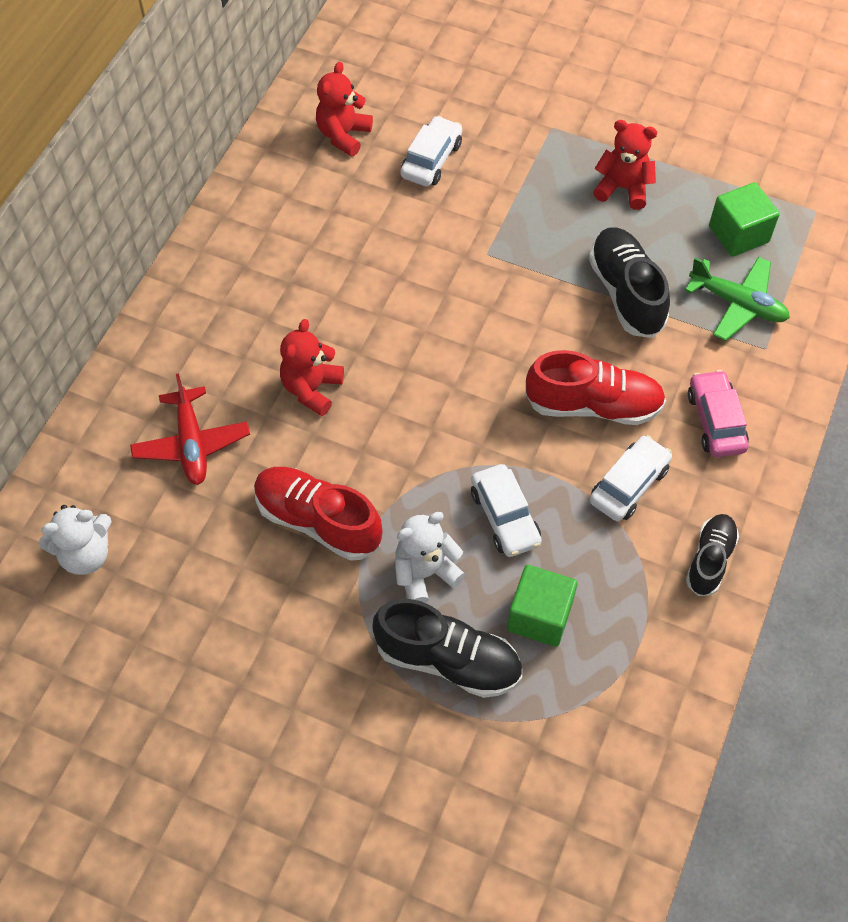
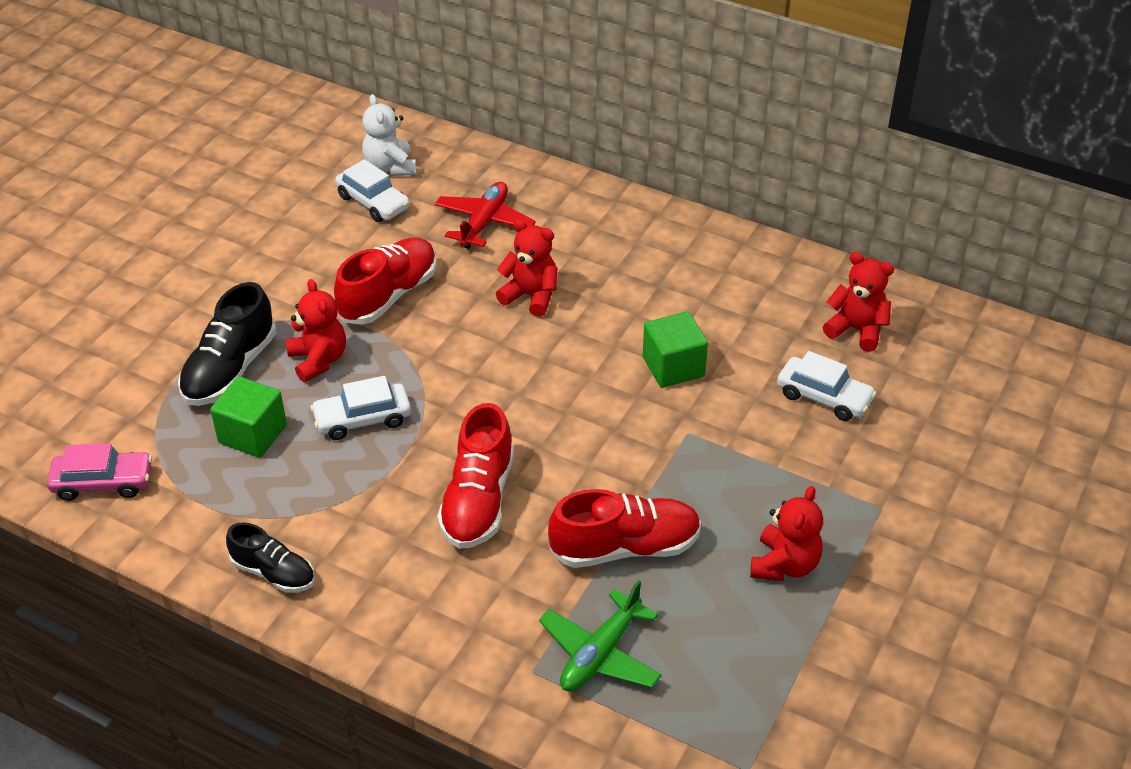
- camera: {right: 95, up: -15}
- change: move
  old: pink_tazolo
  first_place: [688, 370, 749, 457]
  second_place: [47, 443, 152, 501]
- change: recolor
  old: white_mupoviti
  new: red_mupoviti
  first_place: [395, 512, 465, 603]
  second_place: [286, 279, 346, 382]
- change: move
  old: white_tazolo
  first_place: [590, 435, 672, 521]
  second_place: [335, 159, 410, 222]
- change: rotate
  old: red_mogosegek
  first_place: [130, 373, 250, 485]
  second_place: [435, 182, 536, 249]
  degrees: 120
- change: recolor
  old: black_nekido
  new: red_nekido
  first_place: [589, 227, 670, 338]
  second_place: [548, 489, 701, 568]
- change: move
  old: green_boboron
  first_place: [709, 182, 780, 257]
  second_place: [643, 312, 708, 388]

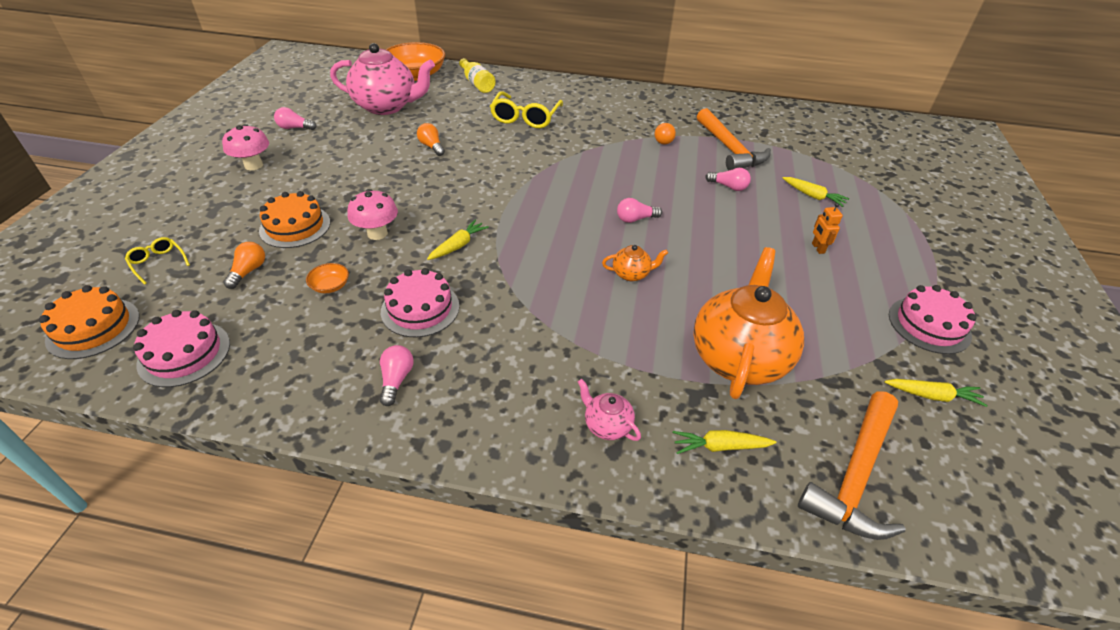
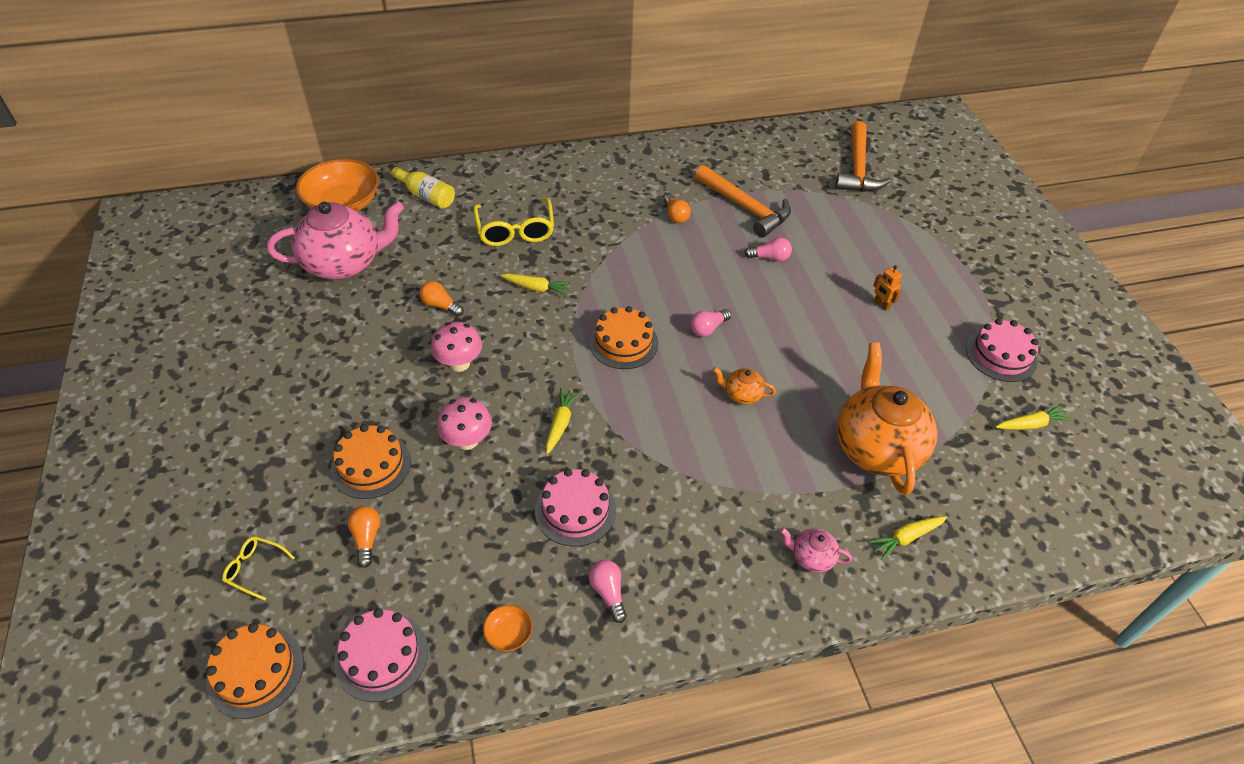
- camera: {right: -25, up: 5}
- change: move
  old: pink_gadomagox
  first_place: [222, 124, 269, 170]
  second_place: [431, 322, 482, 372]
- change: move
  old: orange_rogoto
  first_place: [306, 263, 349, 293]
  second_place: [483, 604, 533, 651]
- change: move
  old: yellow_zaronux
  first_place: [783, 177, 849, 207]
  second_place: [501, 274, 572, 296]
- change: insert
  new: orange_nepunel
  second_place: [589, 306, 659, 369]
- change: rotate
  old: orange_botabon
  first_place: [602, 245, 668, 281]
  second_place: [713, 367, 776, 405]
  degrees: -135
- change: move
  old: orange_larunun
  first_place: [798, 392, 905, 540]
  second_place: [835, 121, 891, 192]
- change: delete
  old: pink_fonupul
  first_place: [274, 107, 317, 130]

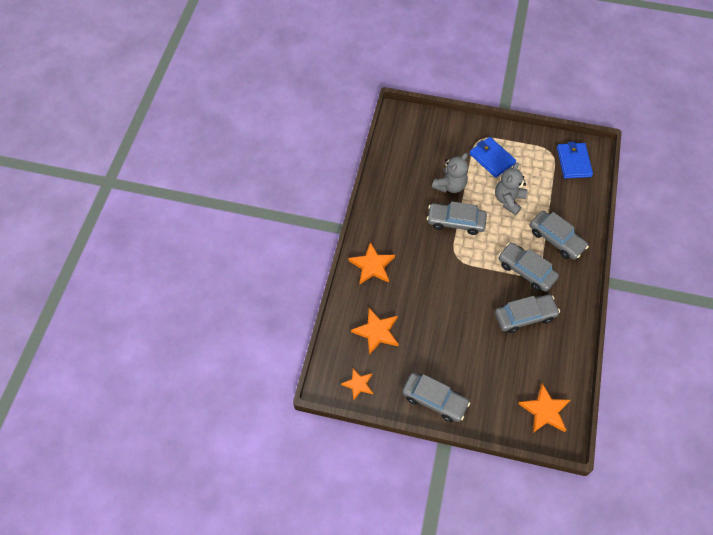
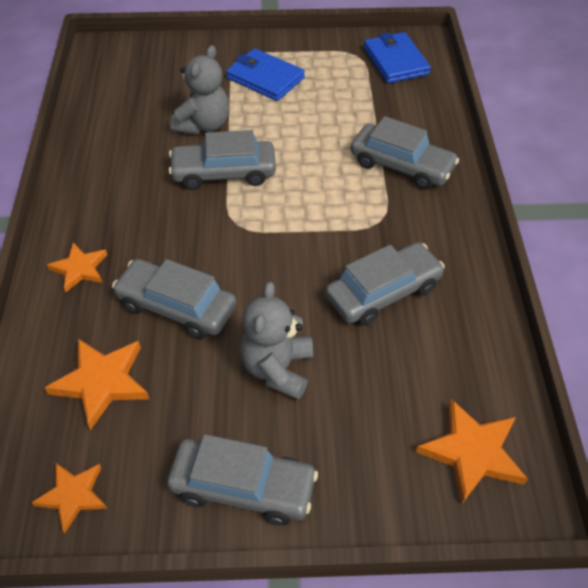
- camera: {right: -15, up: -10}
- change: resize
  old: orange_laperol
  first_place: [348, 242, 395, 284]
  second_place: [47, 243, 107, 292]
  factor: 0.65
- change: move
  old: grey_tazolo
  first_place: [498, 243, 559, 292]
  second_place: [112, 259, 237, 339]
- change: move
  old: grey_mupoviti
  first_place: [495, 163, 528, 215]
  second_place: [240, 282, 313, 400]

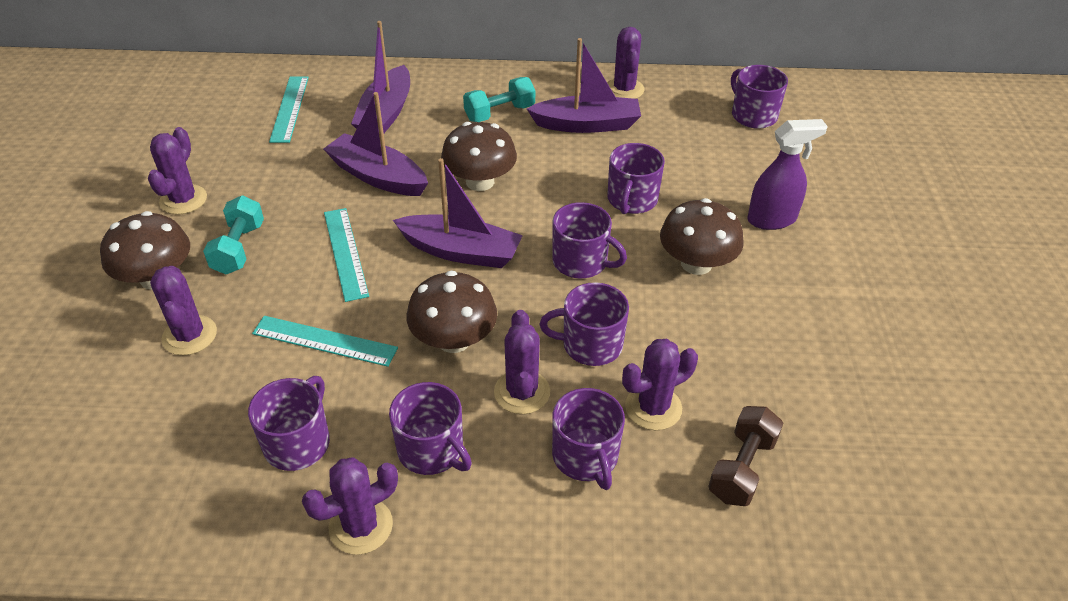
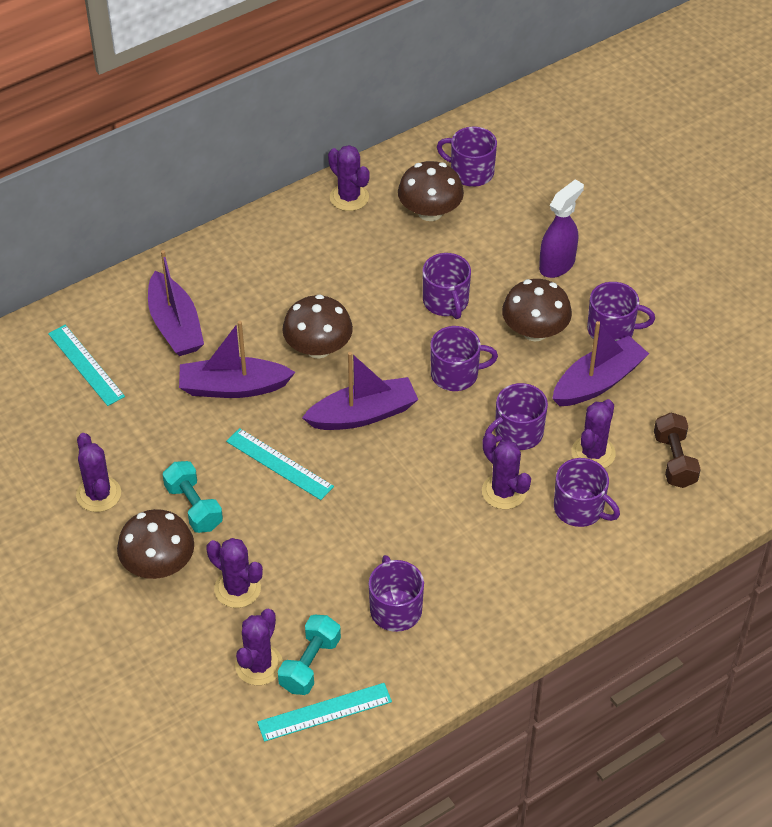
- camera: {right: -35, up: 5}
- change: move
  old: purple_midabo
  first_place: [302, 457, 398, 555]
  second_place: [235, 609, 283, 685]
- change: move
  old: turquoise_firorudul
  first_place: [252, 316, 398, 367]
  second_place: [257, 683, 392, 742]
- change: move
  old: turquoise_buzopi
  first_place: [463, 77, 535, 122]
  second_place: [278, 615, 341, 695]
- change: move
  old: brown_gadomagox
  first_place: [407, 270, 497, 353]
  second_place: [398, 161, 464, 221]
- change: move
  old: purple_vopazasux
  first_place: [527, 38, 641, 133]
  second_place: [552, 321, 649, 406]
- change: move
  old: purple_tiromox
  first_place: [389, 382, 472, 475]
  second_place: [587, 282, 655, 341]

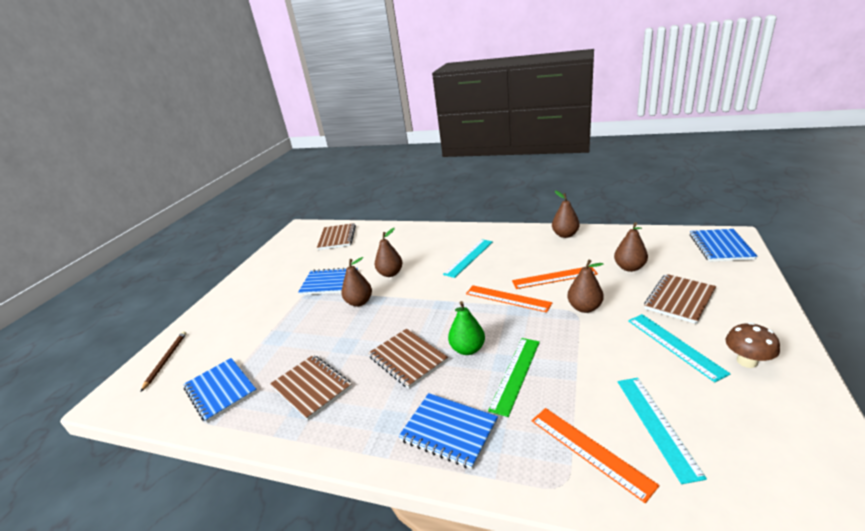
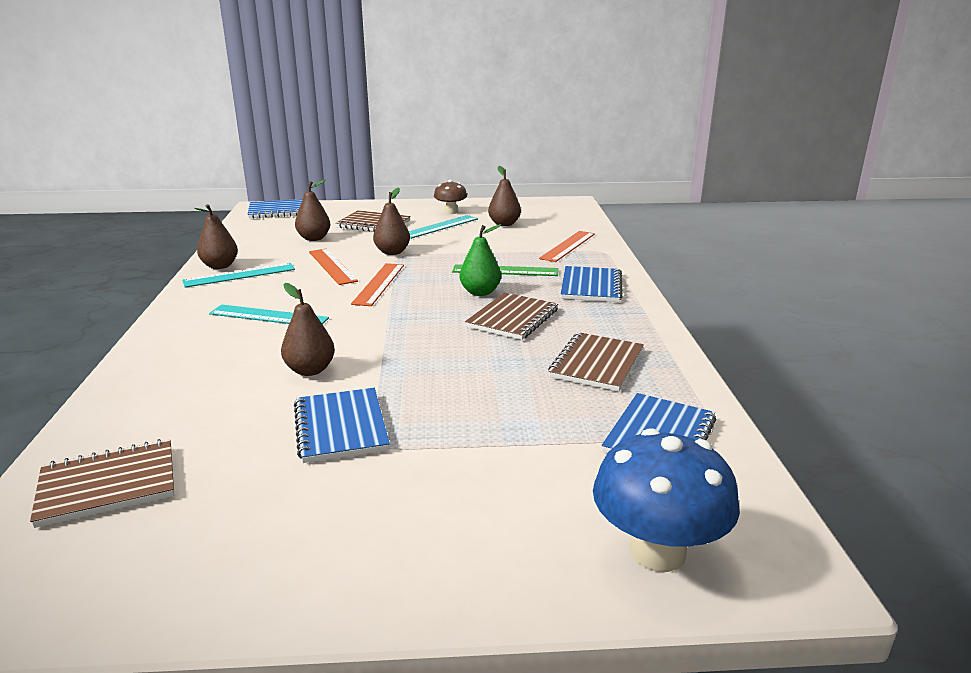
- camera: {right: -115, up: -5}
- change: move
  old: turquoise_firorudul
  first_place: [618, 378, 707, 484]
  second_place: [182, 263, 295, 288]
- change: move
  old: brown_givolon
  first_place: [341, 257, 372, 307]
  second_place: [488, 166, 521, 226]
- change: replace
  old: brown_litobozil
  new: blue_gadomagox
  first_place: [141, 331, 186, 391]
  second_place: [593, 428, 740, 572]

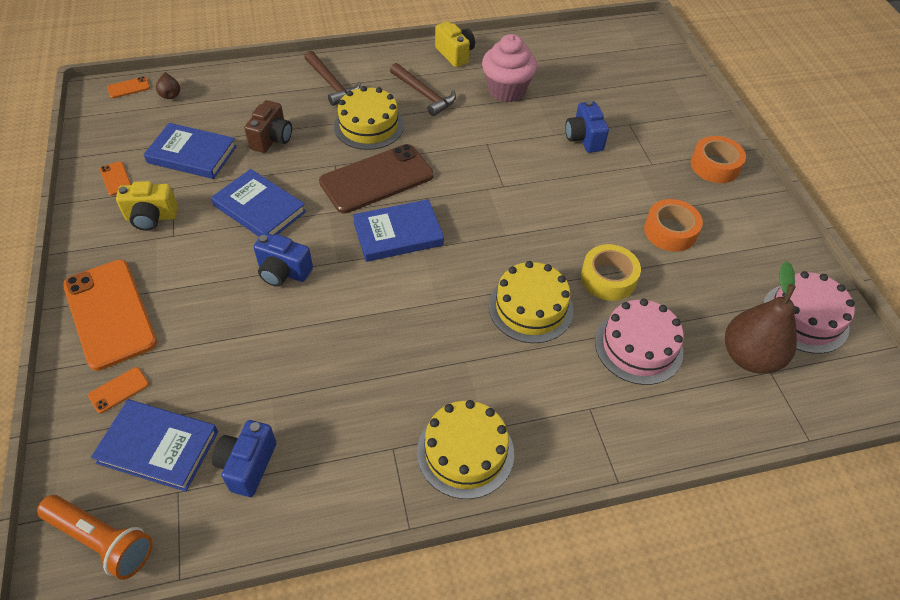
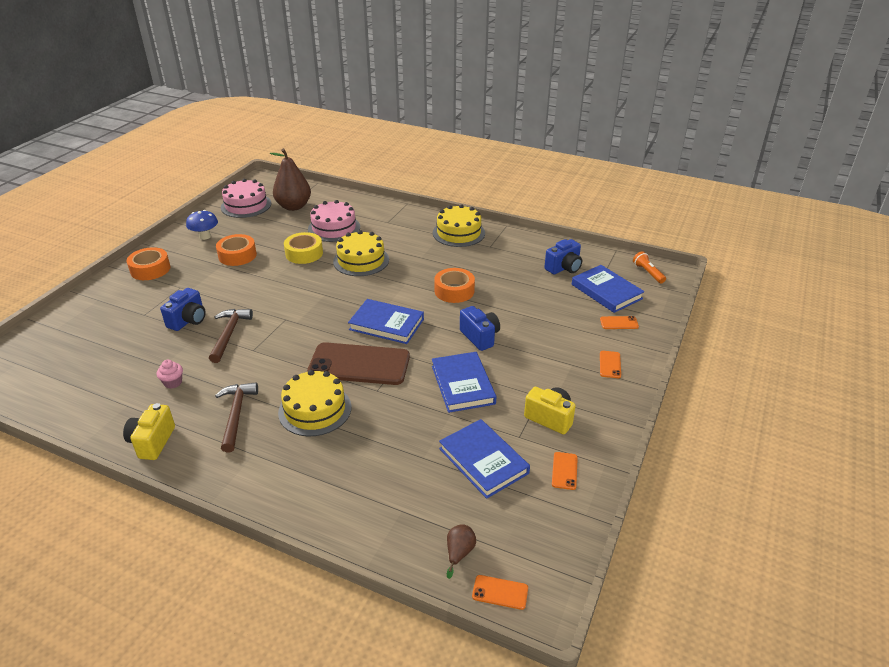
- camera: {right: -140, up: -15}
- change: resize
  old: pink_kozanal
  first_place: [482, 34, 537, 102]
  second_place: [157, 360, 183, 389]
  factor: 0.45
- change: insert
  new: blue_gadomagox
  second_place: [186, 210, 218, 240]
- change: move
  old: brown_larunun
  first_place: [304, 51, 361, 106]
  second_place: [209, 309, 253, 363]
- change: insert
  new: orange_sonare
  second_place: [434, 268, 475, 303]
- change: resize
  old: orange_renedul
  first_place: [63, 260, 157, 371]
  second_place: [600, 351, 621, 378]
  factor: 0.4
- change: resize
  old: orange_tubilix
  first_place: [37, 495, 153, 580]
  second_place: [633, 251, 666, 283]
  factor: 0.62
- change: delete
  old: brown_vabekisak
  first_place: [244, 100, 292, 153]

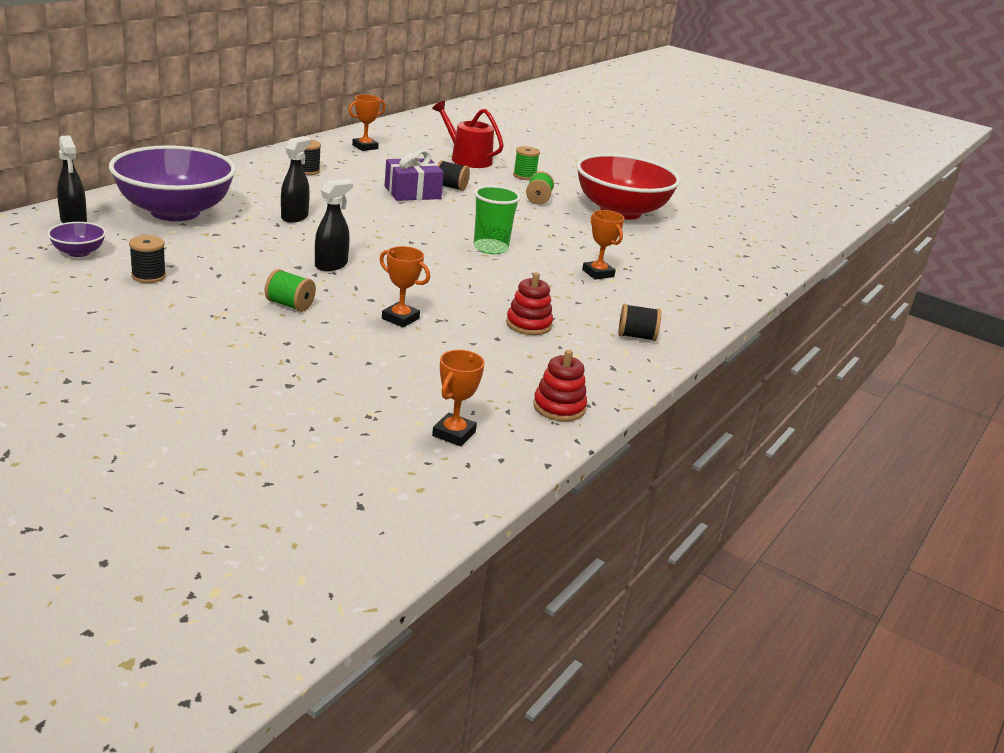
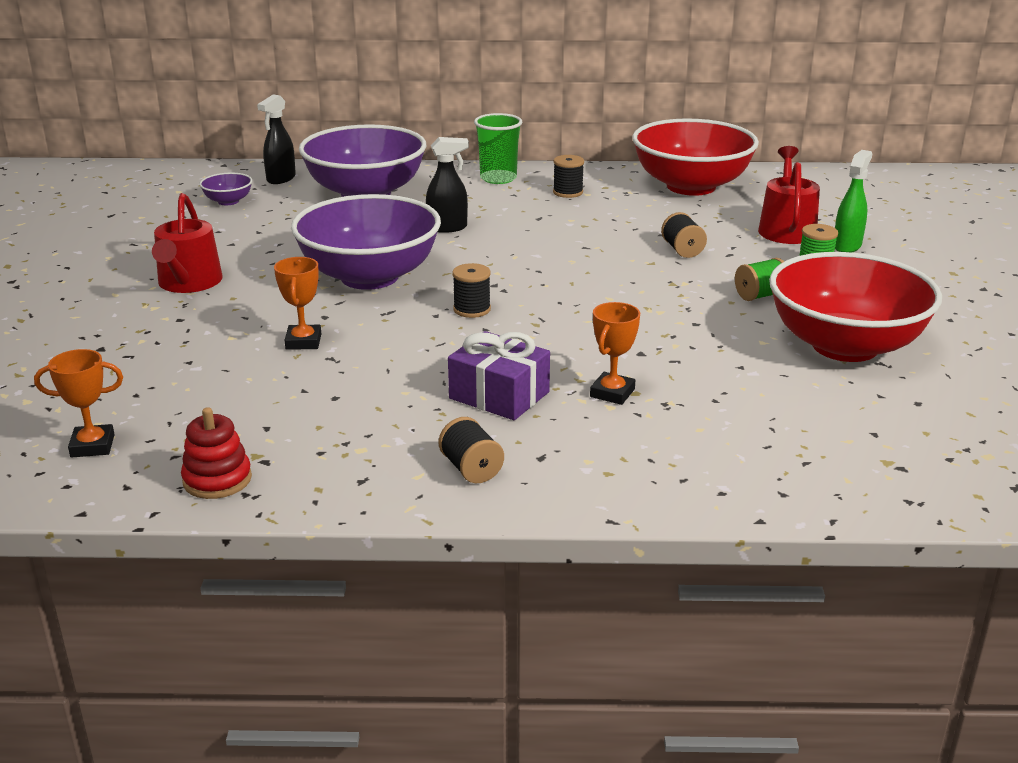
- camera: {right: 60, up: 0}
- change: insert
  new: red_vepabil
  second_place: [152, 193, 223, 293]
- change: replace
  old: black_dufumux
  new: purple_rogoto
  first_place: [315, 179, 353, 271]
  second_place: [291, 194, 441, 290]
- change: move
  old: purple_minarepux
  first_place: [385, 150, 444, 201]
  second_place: [448, 331, 550, 420]
- change: move
  old: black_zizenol
  first_place: [129, 235, 166, 283]
  second_place: [453, 263, 491, 318]
- change: move
  old: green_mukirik
  first_place: [474, 185, 521, 254]
  second_place: [474, 113, 522, 184]
- change: replace
  old: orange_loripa
  new: red_rogoto
  first_place: [348, 95, 386, 151]
  second_place: [632, 119, 759, 196]
- change: insert
  new: green_dufumux
  second_place: [835, 150, 873, 252]
- change: delete
  old: green_zizenol
  first_place: [265, 269, 316, 312]
- change: delete
  old: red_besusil
  first_place: [506, 272, 553, 335]

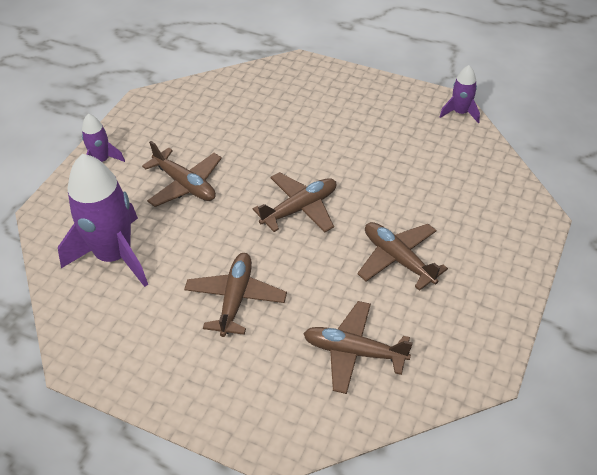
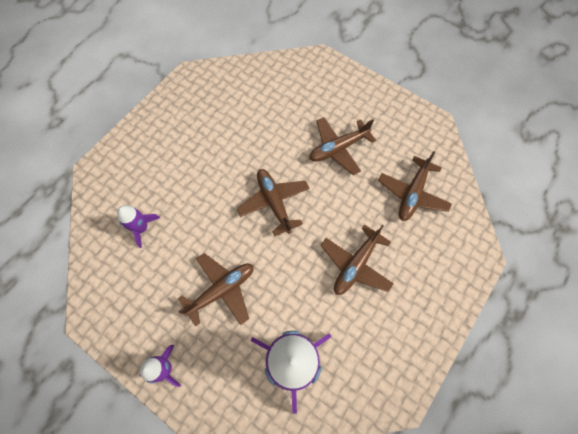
- camera: {right: -80, up: 20}
- change: move
  old: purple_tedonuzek
  first_place: [440, 65, 480, 123]
  second_place: [117, 206, 160, 248]
- change: rotate
  old: brown_mogosegek
  first_place: [184, 253, 287, 337]
  second_place: [321, 224, 394, 295]
  degrees: -75

